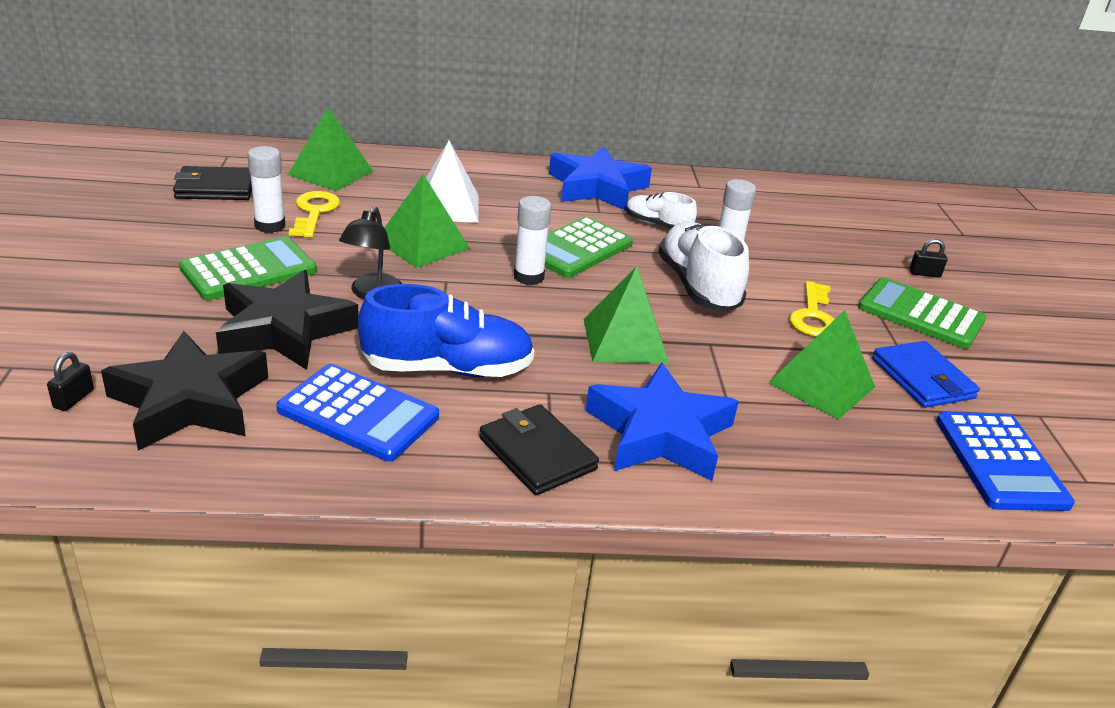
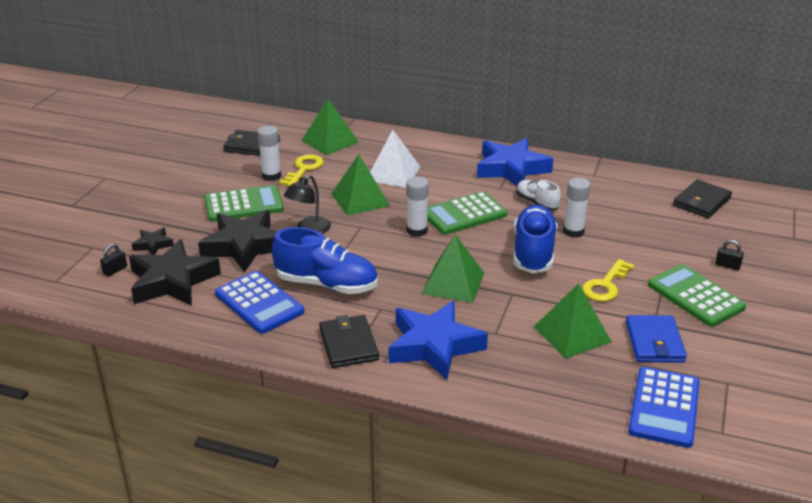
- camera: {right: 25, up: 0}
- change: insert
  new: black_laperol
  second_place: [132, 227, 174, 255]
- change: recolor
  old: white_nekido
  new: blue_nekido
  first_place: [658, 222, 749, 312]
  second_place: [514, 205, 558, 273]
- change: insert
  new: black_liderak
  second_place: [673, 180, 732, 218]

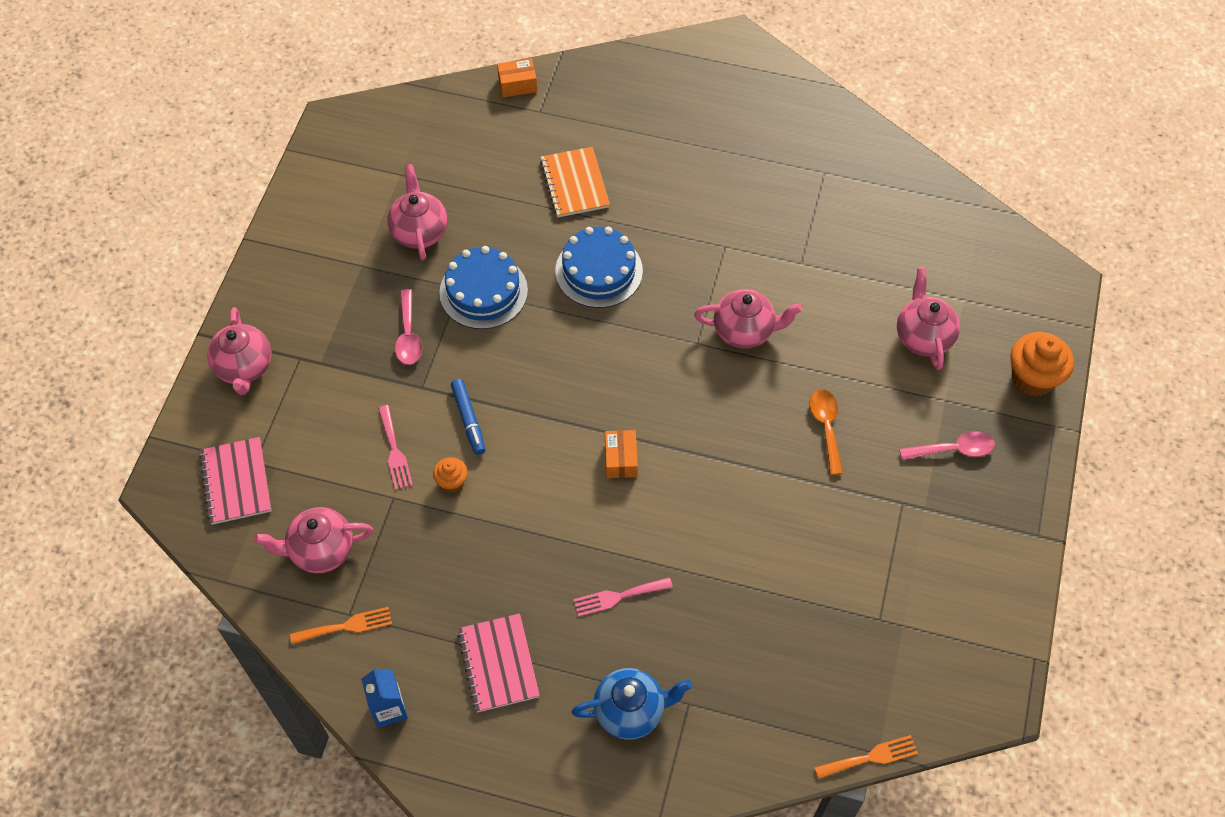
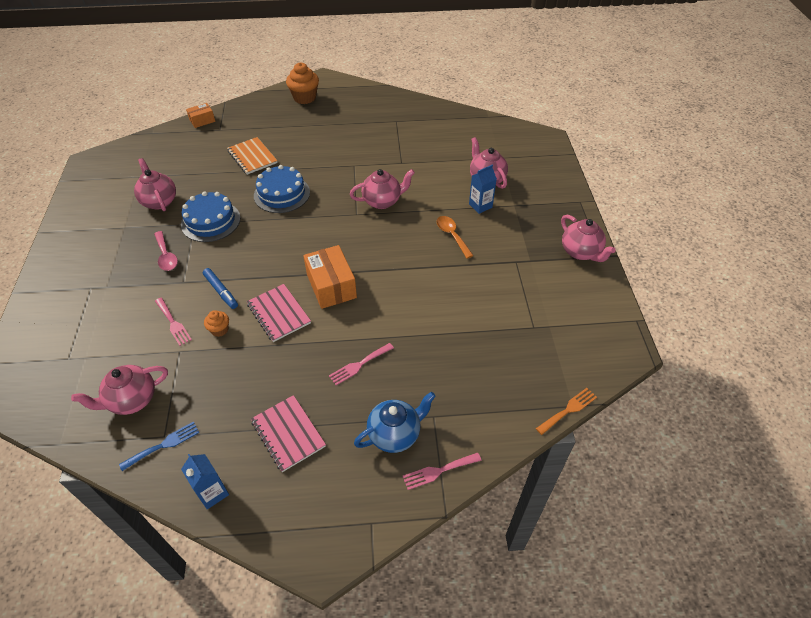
- camera: {right: -20, up: -10}
- change: recolor
  old: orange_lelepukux
  new: blue_lelepukux
  first_place: [290, 607, 392, 644]
  second_place: [119, 421, 199, 471]
- change: move
  old: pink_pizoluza
  first_place: [199, 437, 271, 525]
  second_place: [247, 284, 311, 342]
- change: move
  old: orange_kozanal
  first_place: [1010, 332, 1074, 396]
  second_place: [286, 62, 319, 104]
- change: resize
  old: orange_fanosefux
  first_place: [605, 430, 638, 478]
  second_place: [303, 245, 357, 309]
  factor: 1.77
- change: insert
  new: pink_lelepukux
  second_place: [403, 453, 481, 490]
- change: insert
  new: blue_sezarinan
  second_place: [469, 165, 497, 214]
- change: move
  old: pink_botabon
  first_place: [207, 307, 271, 395]
  second_place: [561, 215, 616, 262]
- change: delete
  old: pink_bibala
  first_place: [900, 431, 995, 460]

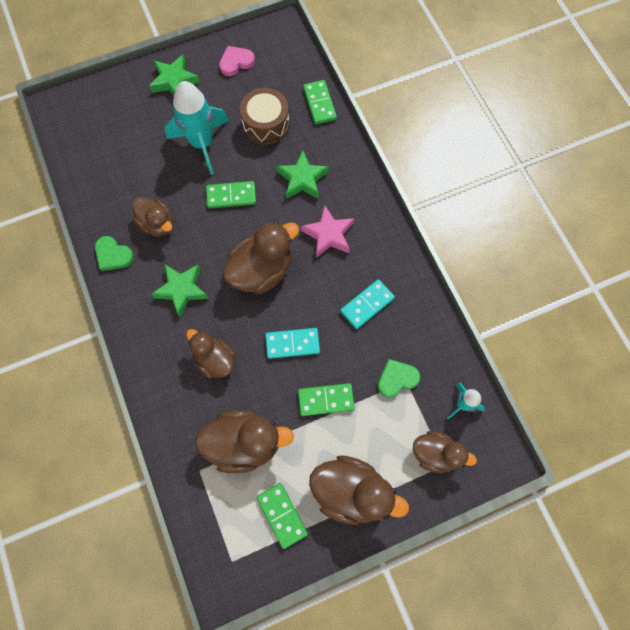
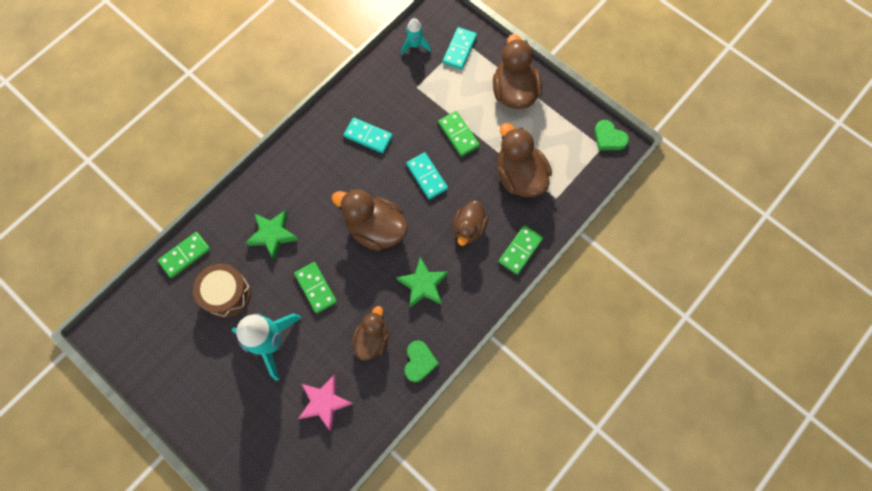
- camera: {right: -115, up: 0}
- change: move
  old: pink_laperol
  first_place: [301, 205, 354, 258]
  second_place: [298, 374, 353, 431]
- change: replace
  old: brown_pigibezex
  new: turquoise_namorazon
  first_place: [413, 431, 477, 473]
  second_place: [443, 27, 477, 70]
- change: move
  old: green_namorazon
  first_place: [257, 483, 308, 549]
  second_place: [498, 225, 543, 275]
- change: move
  old: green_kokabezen
  first_place: [378, 359, 420, 398]
  second_place: [594, 120, 629, 150]
- change: delete
  old: green_laperol
  first_place: [149, 55, 200, 95]
- change: delete
  old: pink_kokabezen
  first_place: [219, 46, 255, 76]

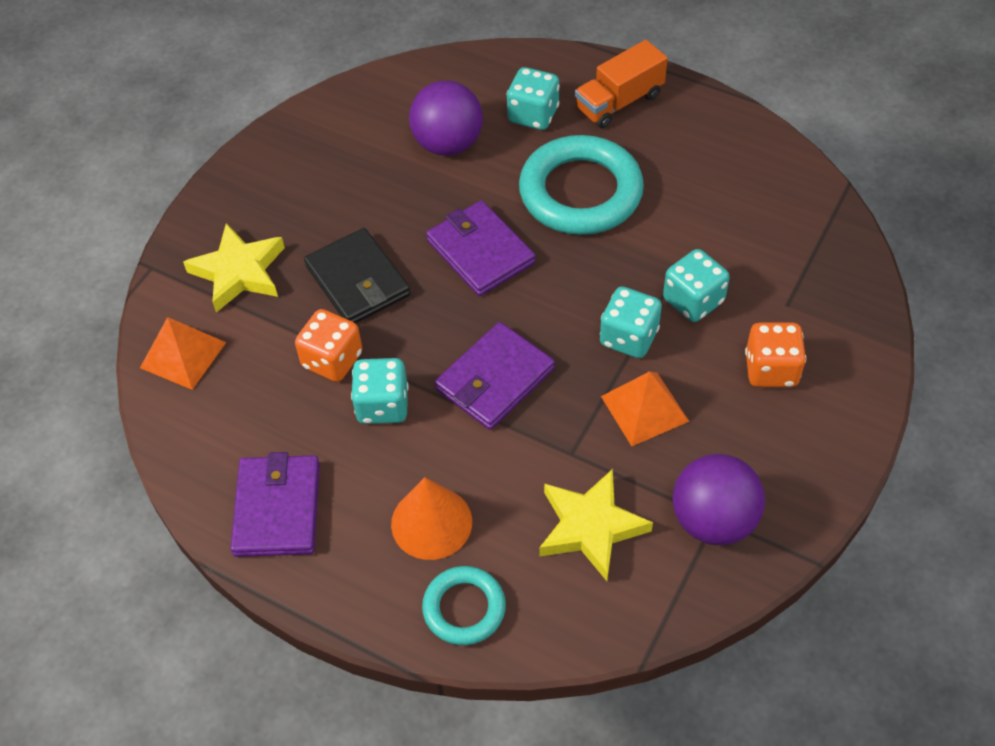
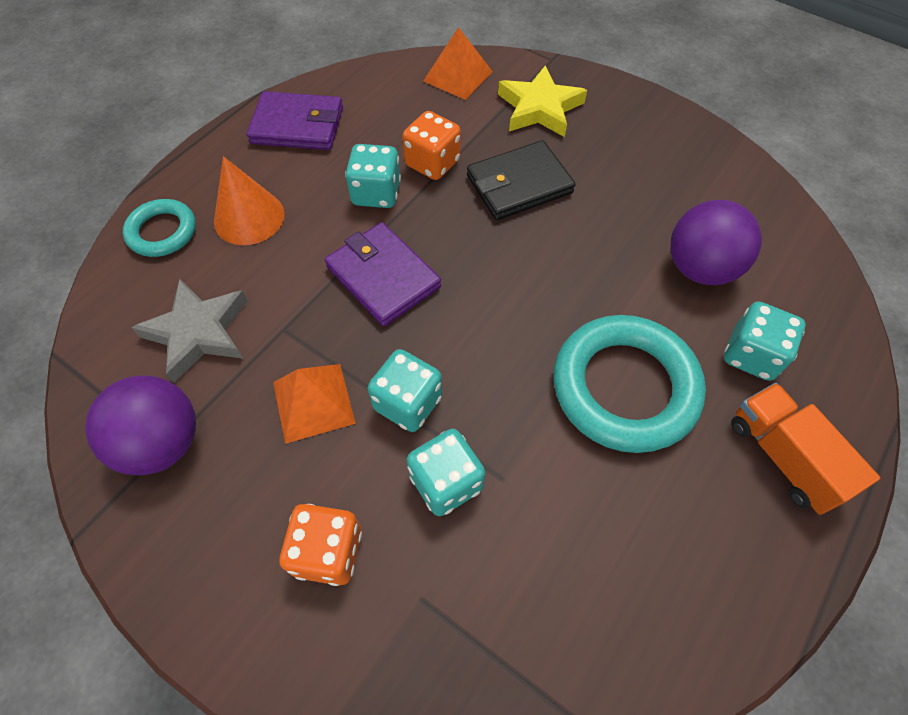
- camera: {right: 95, up: 5}
- change: recolor
  old: yellow_laperol
  new: grey_laperol
  first_place: [539, 469, 653, 581]
  second_place: [131, 279, 248, 383]
- change: delete
  old: purple_liderak
  first_place: [426, 200, 535, 296]

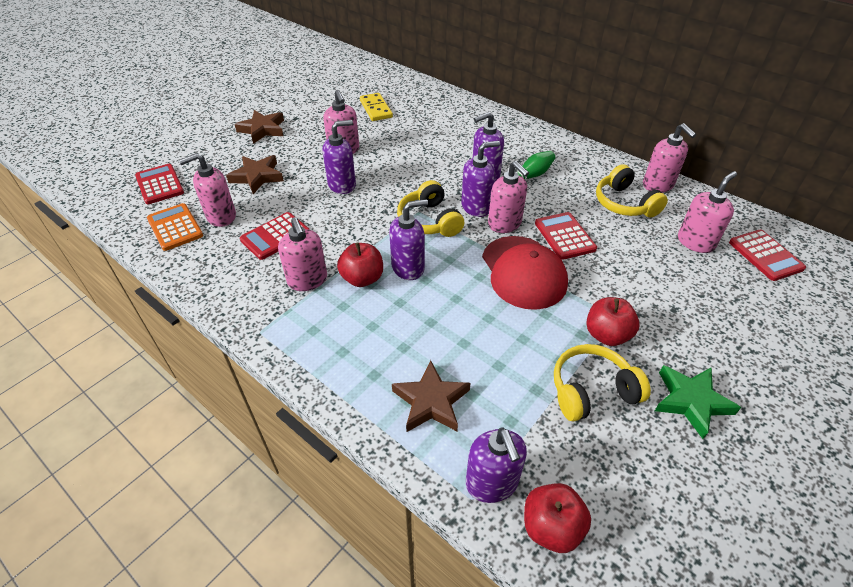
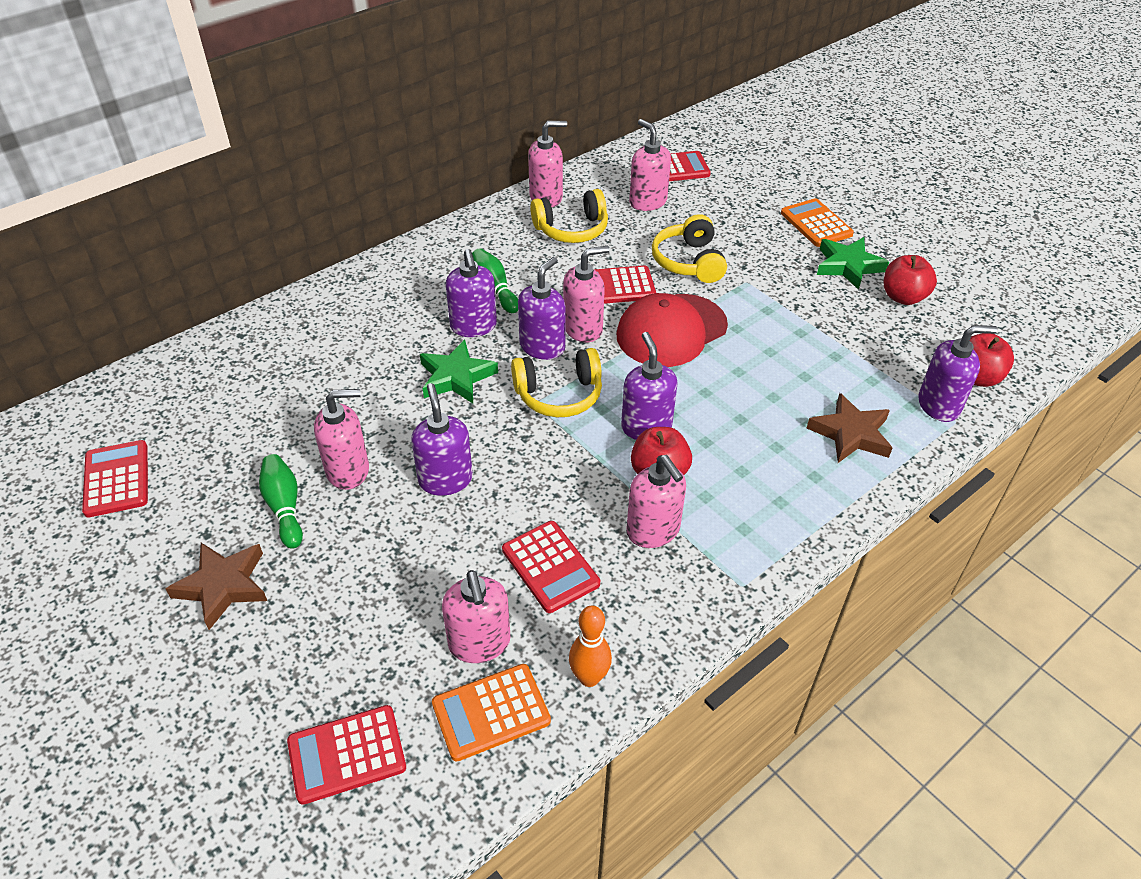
- camera: {right: -80, up: 0}
- change: insert
  new: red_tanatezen
  second_place: [82, 440, 148, 517]
- change: insert
  new: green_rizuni
  second_place: [259, 454, 303, 549]
- change: insert
  new: green_laperol
  second_place: [420, 339, 498, 403]
- change: rotate
  old: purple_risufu
  first_place: [461, 141, 500, 217]
  second_place: [518, 257, 566, 360]
  degrees: 45
- change: insert
  new: orange_rizuni
  second_place: [569, 605, 612, 687]
- change: rotate
  old: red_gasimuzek
  first_place: [482, 236, 568, 310]
  second_place: [616, 293, 728, 367]
  degrees: 150
- change: rotate
  old: pink_risufu
  first_place: [278, 217, 327, 291]
  second_place: [626, 455, 686, 548]
  degrees: 75
- change: move
  old: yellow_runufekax
  first_place: [554, 344, 651, 422]
  second_place: [652, 214, 727, 283]
- change: insert
  new: orange_tanatezen
  second_place: [781, 198, 854, 247]
- change: move
  old: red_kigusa
  first_place: [586, 297, 639, 346]
  second_place: [884, 255, 937, 305]
- change: delete
  old: brown_laperol
  first_place: [226, 155, 284, 194]
- change: delete
  old: yellow_namorazon
  first_place: [360, 93, 393, 121]

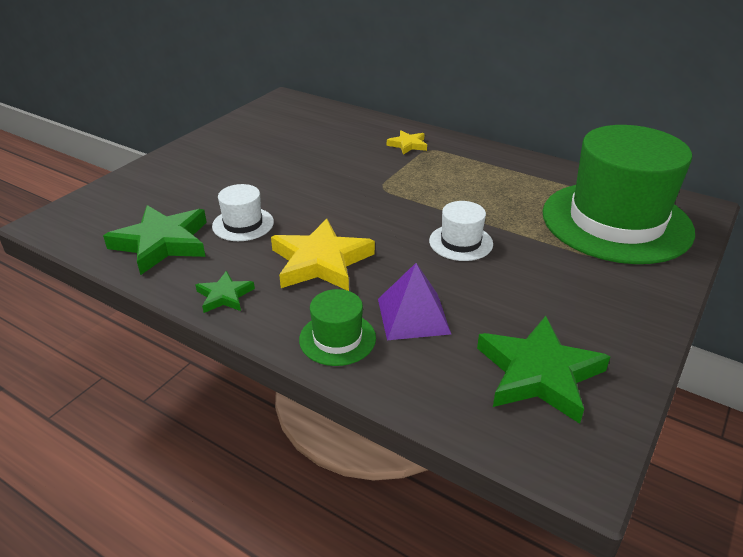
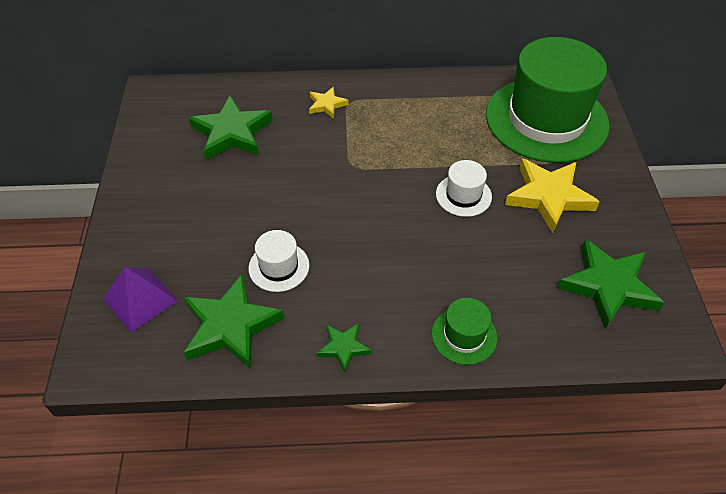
- camera: {right: -35, up: 15}
- change: move
  old: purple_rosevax
  first_place: [378, 263, 451, 340]
  second_place: [103, 267, 178, 333]
- change: insert
  new: green_laperol
  second_place: [189, 95, 273, 160]
- change: move
  old: yellow_laperol
  first_place: [271, 218, 375, 291]
  second_place: [505, 159, 600, 233]

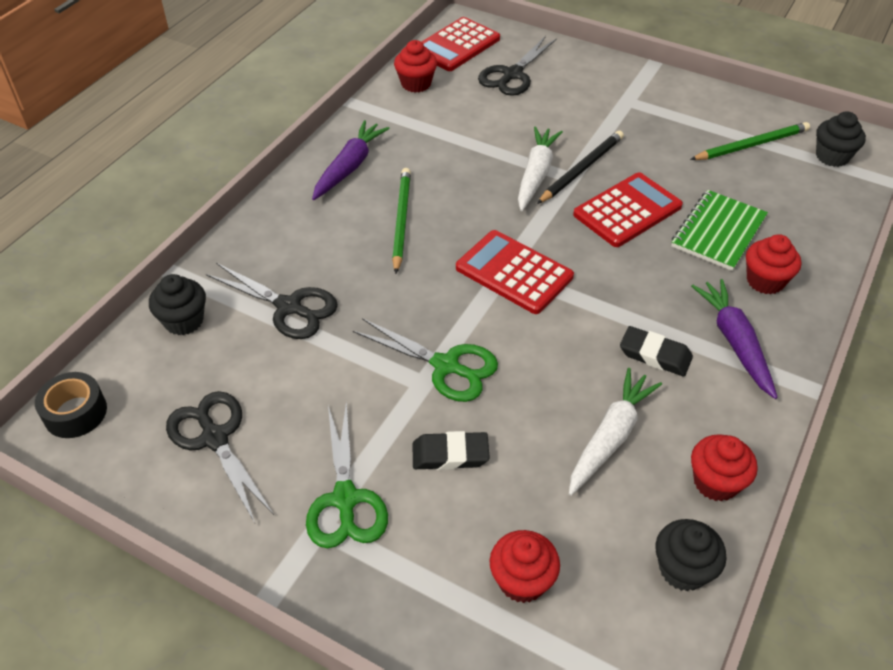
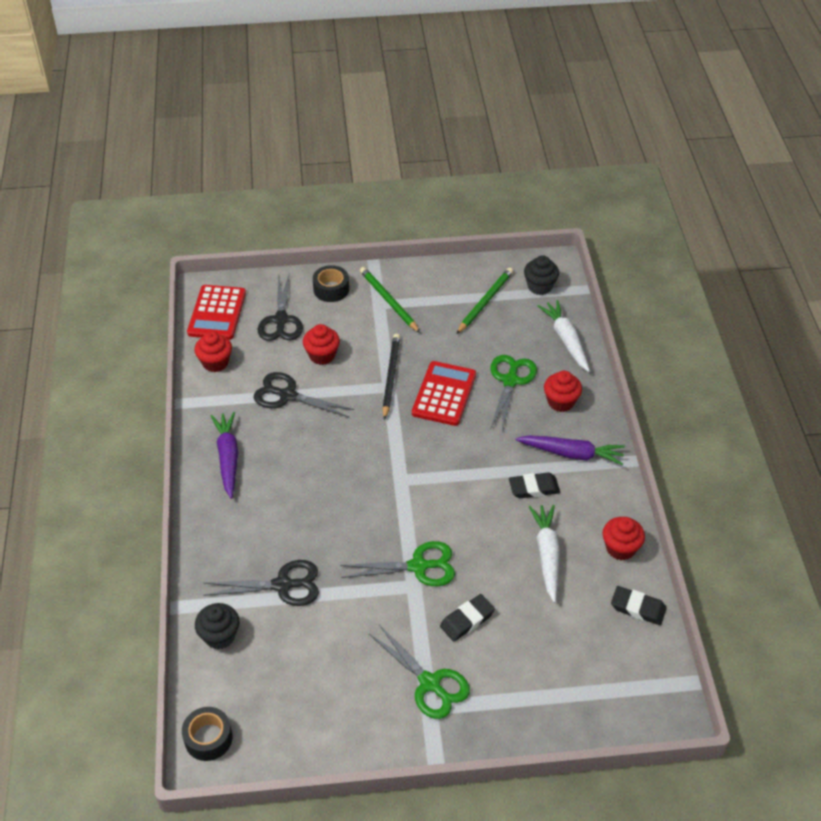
- camera: {right: -35, up: 0}
- change: move
  old: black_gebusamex
  first_place: [166, 391, 274, 523]
  second_place: [254, 372, 354, 418]
- change: move
  old: red_kozanal
  first_place: [490, 530, 560, 603]
  second_place: [303, 324, 340, 365]
- change: insert
  new: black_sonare
  second_place: [313, 265, 349, 302]
- change: move
  old: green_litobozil
  first_place: [392, 168, 411, 274]
  second_place: [360, 267, 420, 333]
- change: replace
  old: green_pizoluza
  new: green_gebusamex
  first_place: [671, 190, 768, 271]
  second_place: [490, 355, 537, 432]
- change: rotate
  old: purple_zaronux
  first_place: [691, 279, 778, 399]
  second_place: [516, 435, 625, 465]
  degrees: 150
- change: move
  old: white_zaronux
  first_place: [518, 126, 563, 211]
  second_place: [538, 300, 590, 372]
- change: replace
  old: black_kozanal
  new: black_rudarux
  first_place: [656, 519, 726, 591]
  second_place: [611, 586, 667, 625]
- change: delete
  old: red_tanatezen
  first_place: [456, 230, 574, 314]

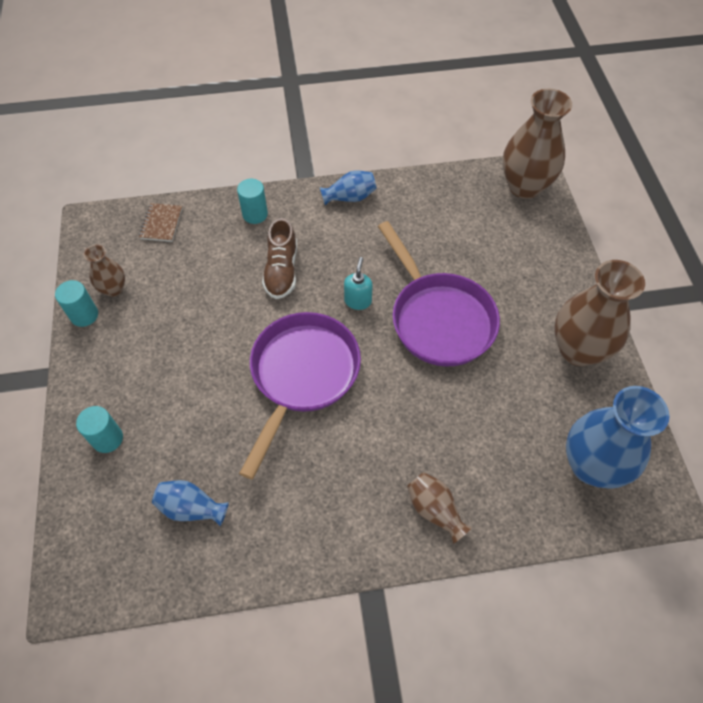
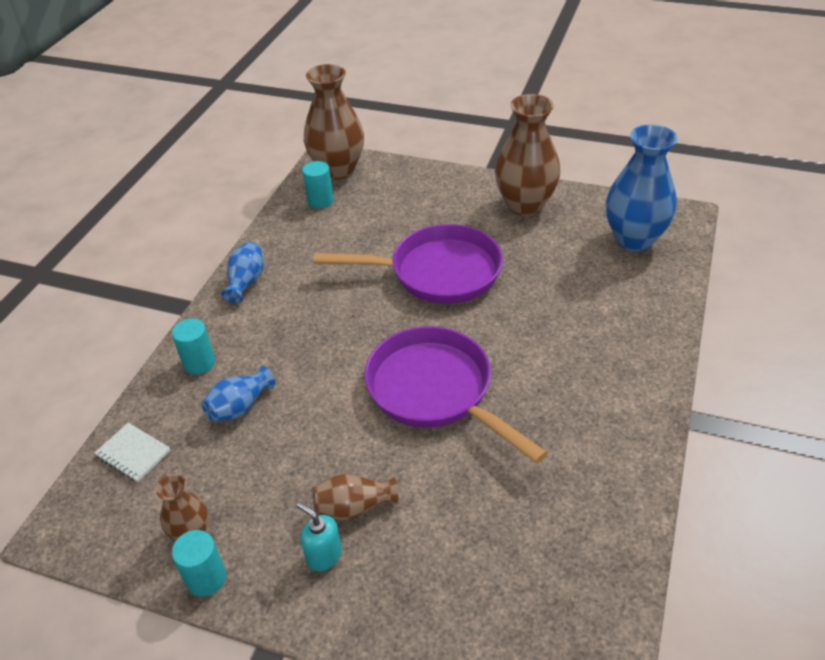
- camera: {right: -60, up: -15}
- change: recolor
  old: brown_pizoluza
  new: white_pizoluza
  first_place: [139, 203, 183, 242]
  second_place: [94, 423, 171, 482]
- change: move
  old: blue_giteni
  first_place: [152, 480, 229, 526]
  second_place: [202, 366, 275, 421]
- change: move
  old: turquoise_risufu
  first_place: [344, 257, 373, 310]
  second_place: [297, 502, 342, 571]
- change: move
  old: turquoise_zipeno
  first_place: [76, 406, 123, 453]
  second_place: [302, 161, 334, 208]
- change: move
  old: brown_giteni
  first_place: [407, 472, 472, 544]
  second_place: [312, 473, 398, 520]
- change: delete
  old: brown_nekido
  first_place: [262, 218, 297, 299]

